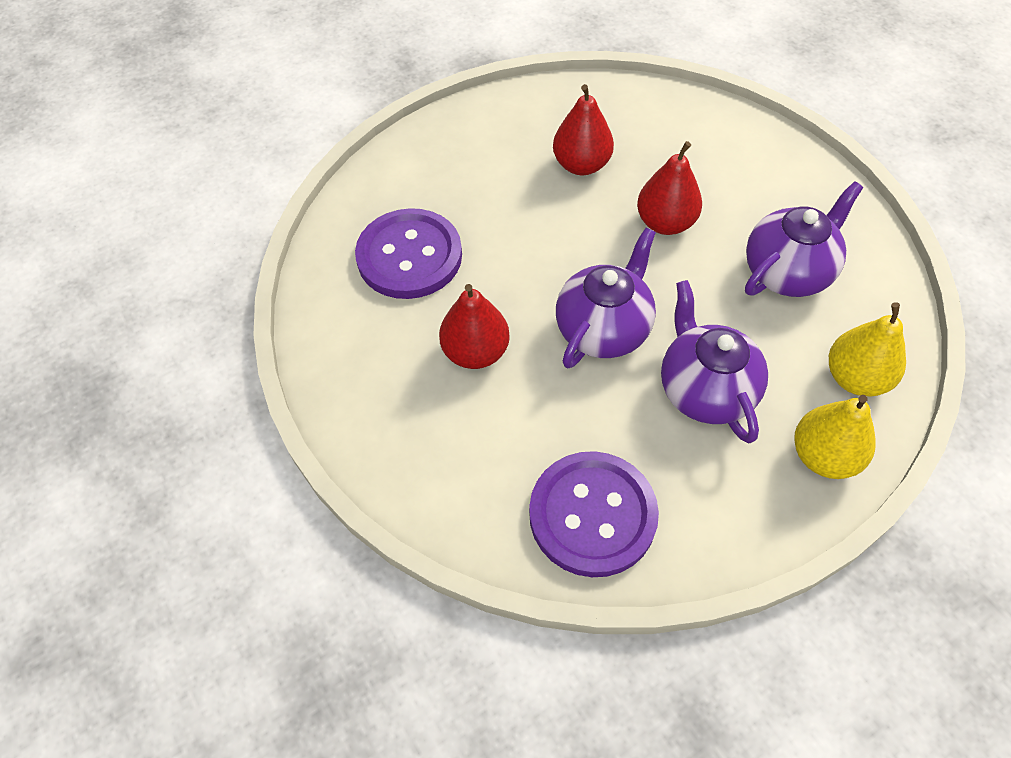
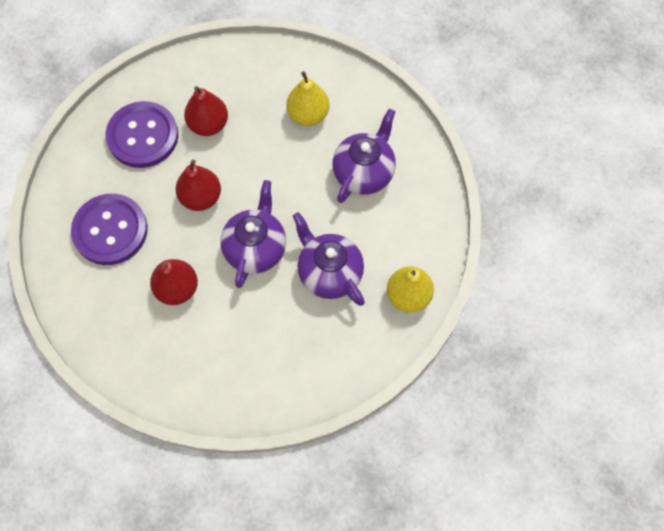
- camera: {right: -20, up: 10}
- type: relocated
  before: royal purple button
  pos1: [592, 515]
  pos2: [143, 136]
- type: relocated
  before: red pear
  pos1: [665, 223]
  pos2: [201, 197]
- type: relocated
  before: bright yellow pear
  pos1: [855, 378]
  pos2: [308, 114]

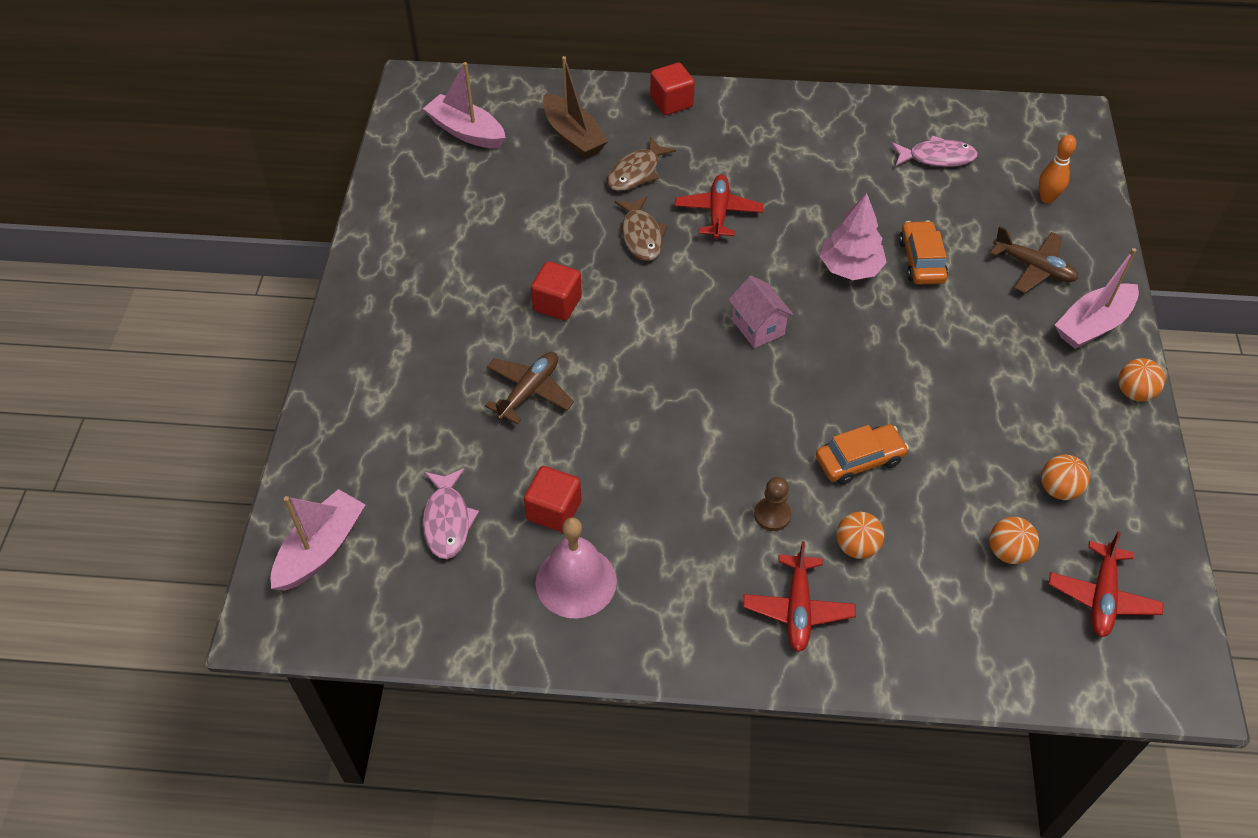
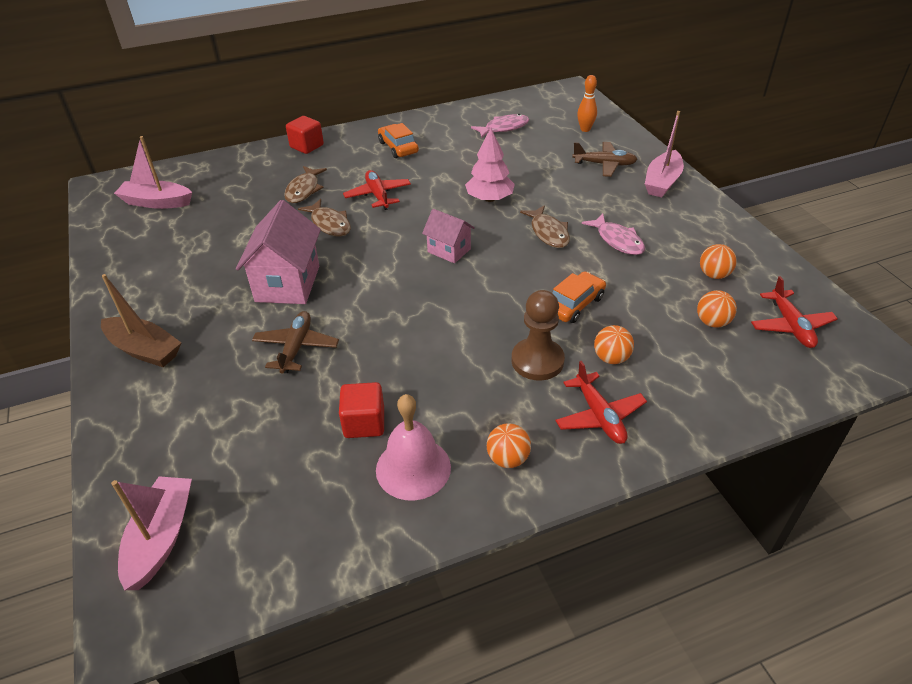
- camera: {right: -25, up: -10}
- type: relocated
  before: rose-pink toy fish
  pos1: [447, 520]
  pos2: [617, 240]
- type: exchanged
  before: red cube
  after: rose-pink cottage
  pos1: [557, 304]
  pos2: [287, 283]
- type: relocated
  before: brown boat
  pos1: [573, 136]
  pos2: [144, 350]
- type: size
  before: brown game pawn
  pos1: [772, 515]
  pos2: [537, 361]
  scale: 1.7
- type: relocated
  before: orange-coloured car
  pos1: [921, 260]
  pos2: [398, 147]
- type: relocated
  before: orange-coloured sphere
  pos1: [1134, 392]
  pos2: [508, 459]
- type: appeared
  after: brown toy fish
  pos2: [548, 232]

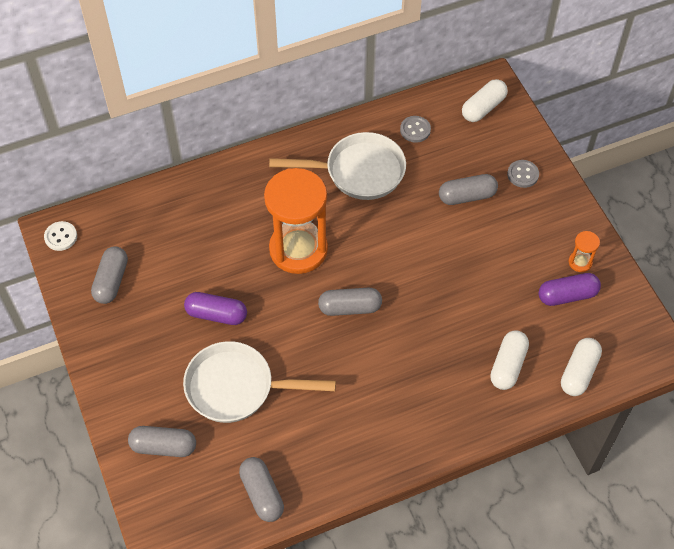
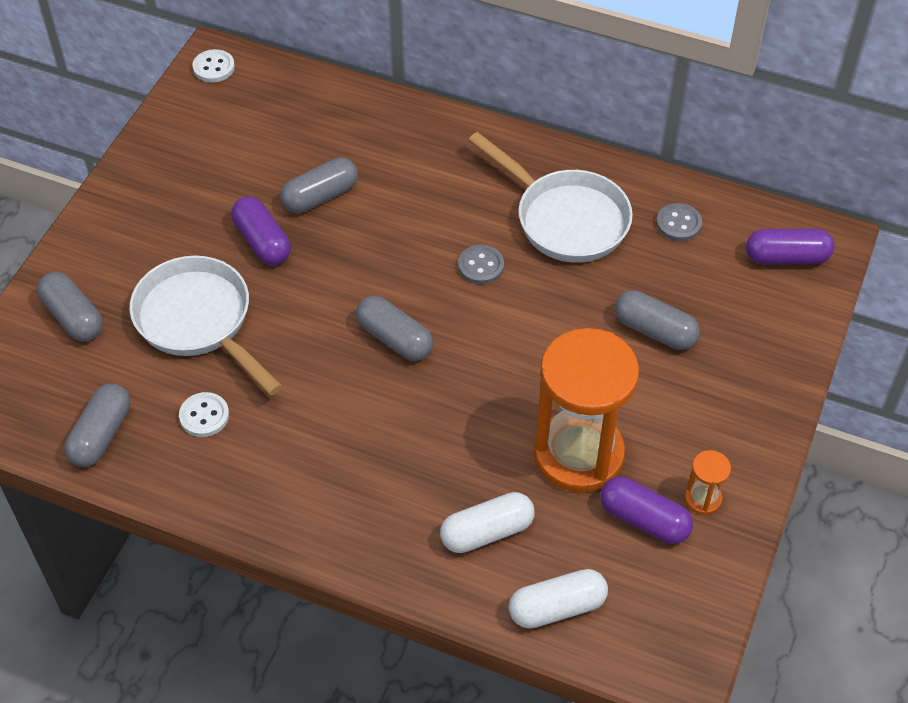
- camera: {right: 45, up: -5}
- type: relocated
  before: ash-grey capsule
  pos1: [111, 281]
  pos2: [320, 196]
- type: relocated
  before: orange-coloured hourglass
  pos1: [298, 249]
  pos2: [578, 454]
- type: colour
  before: snow-white capsule
  after: royal purple capsule
  pos1: [483, 107]
  pos2: [786, 257]
- type: relocated
  before: ash-grey button
  pos1: [522, 174]
  pos2: [481, 266]
- type: appeared
  after: snow-white button
  pos2: [204, 416]

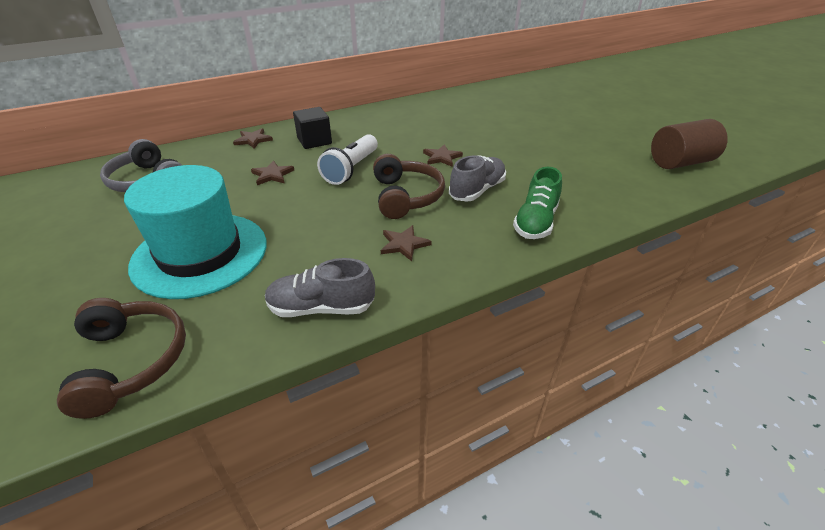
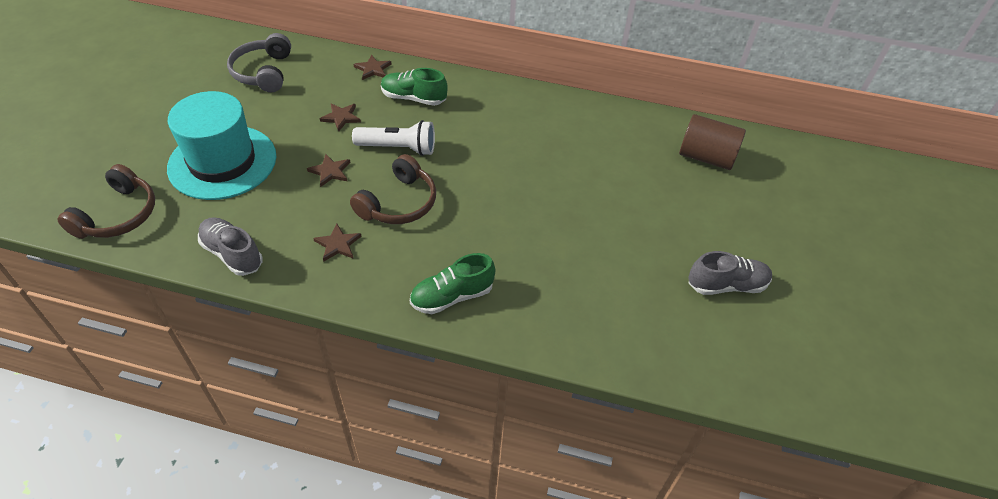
- camera: {right: 40, up: 10}
- type: exchanged
  before: black cube
  after: emerald sneaker
  pos1: [314, 141]
  pos2: [413, 98]
- type: spun
  before: snow-white flashlight
  pos1: [351, 169]
  pos2: [398, 148]
  turn: -150
- type: relocated
  before: brown star shape
  pos1: [442, 157]
  pos2: [330, 171]
- type: relocated
  before: ash-grey sneaker
  pos1: [477, 190]
  pos2: [726, 285]
- type: relocated
  before: brown cylinder shape
  pos1: [680, 163]
  pos2: [706, 157]

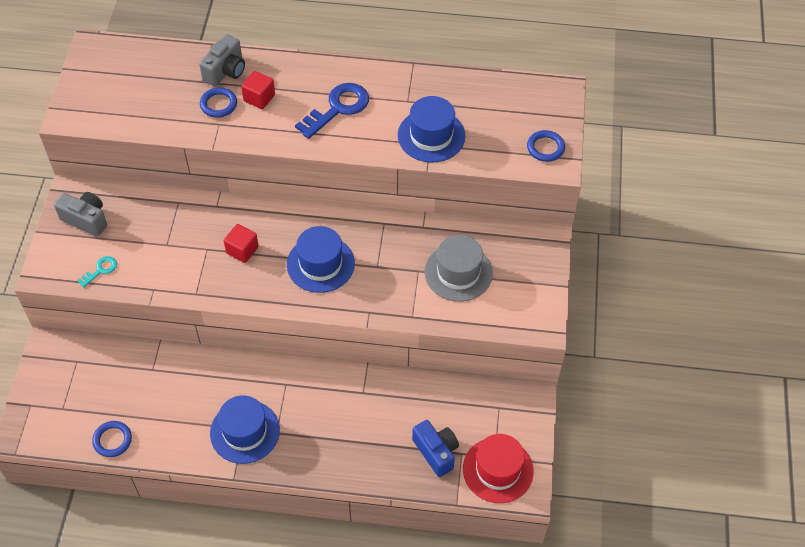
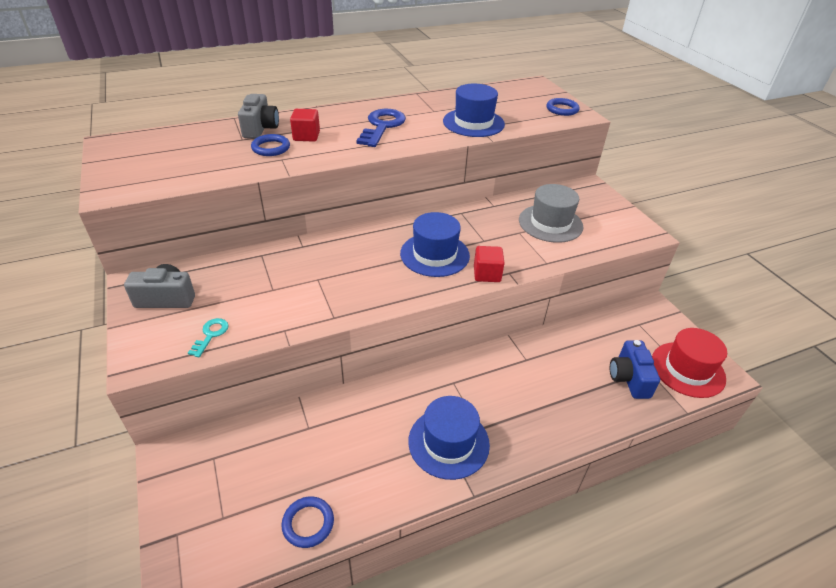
- camera: {right: -30, up: -15}
- type: relocated
  before: red cube
  pos1: [242, 250]
  pos2: [487, 274]
- type: spun
  before: cobalt compact camera
  pos1: [436, 452]
  pos2: [629, 378]
  turn: -120

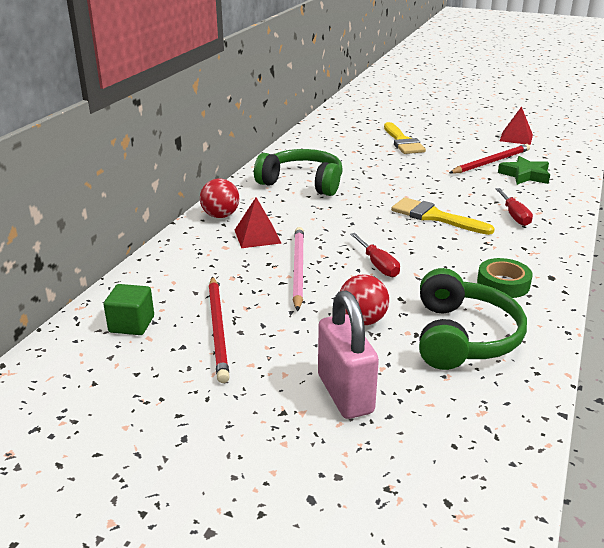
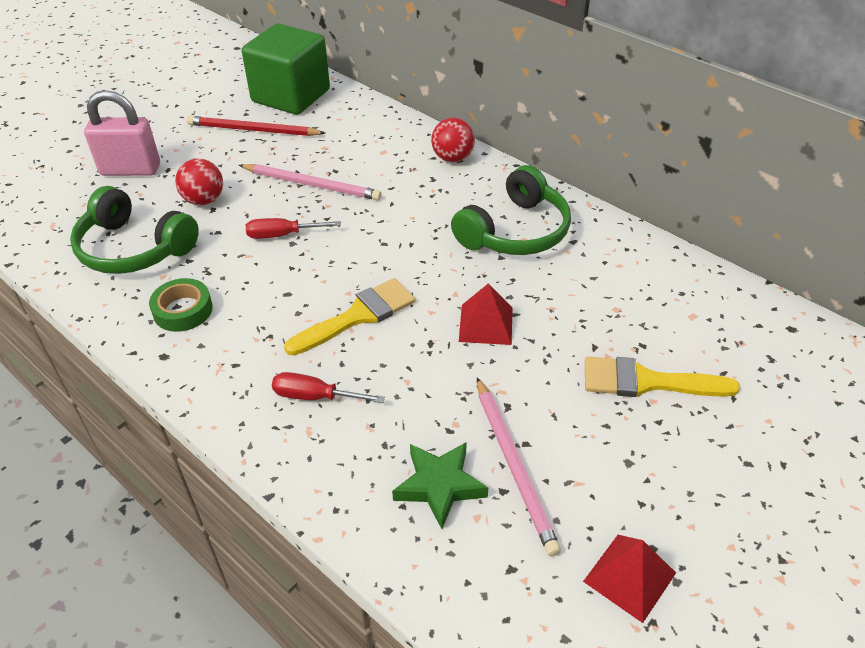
- camera: {right: 110, up: 15}
- type: size
  before: emerald cube
  pos1: [131, 324]
  pos2: [291, 96]
  scale: 2.11
- type: relocated
  before: red pyramid
  pos1: [257, 236]
  pos2: [486, 324]
- type: colour
  before: red lead pencil
  after: rose-pink lead pencil
  pos1: [491, 162]
  pos2: [514, 466]

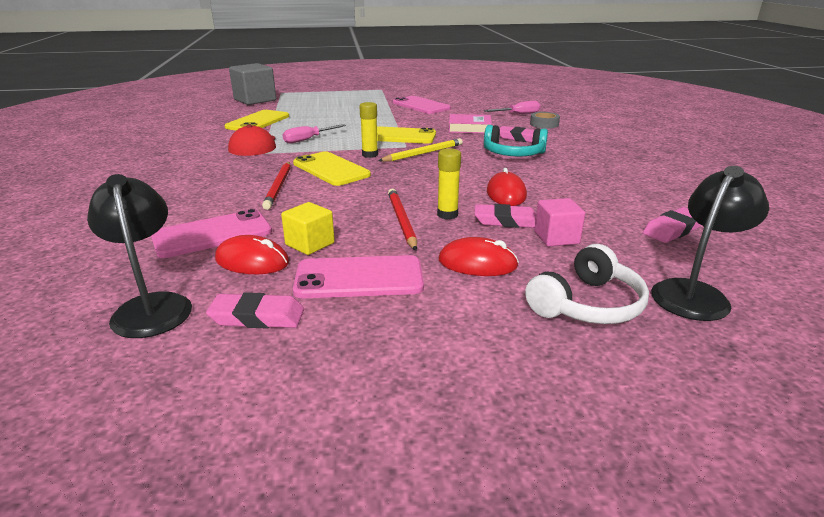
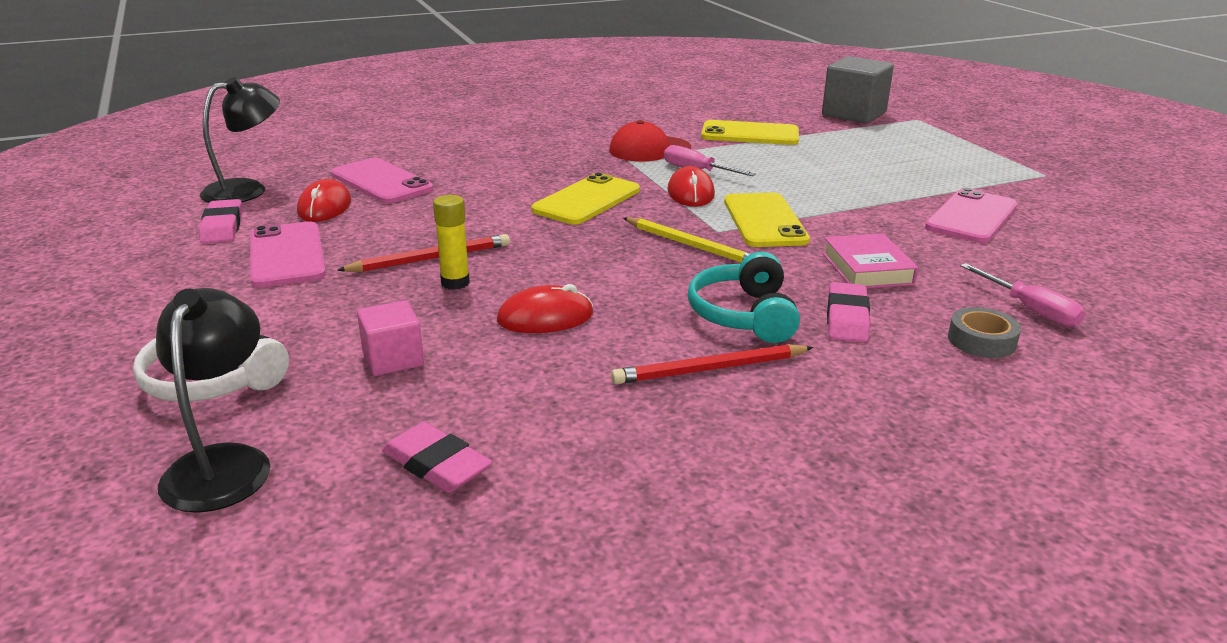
- camera: {right: 75, up: 0}
- type: relocated
  before: red lead pencil
  pos1: [279, 187]
  pos2: [710, 369]
- type: missing
  before: bright yellow cube
  pos1: [310, 244]
- type: missing
  before: bright yellow glue stick
  pos1: [370, 155]
- type: relocated
  before: red computer mouse
  pos1: [477, 263]
  pos2: [691, 193]
- type: missing
  before: rose-pink pencil eraser
  pos1: [506, 221]
- type: spun
  before: black reading lamp
  pos1: [695, 293]
  pos2: [223, 463]
  turn: -120

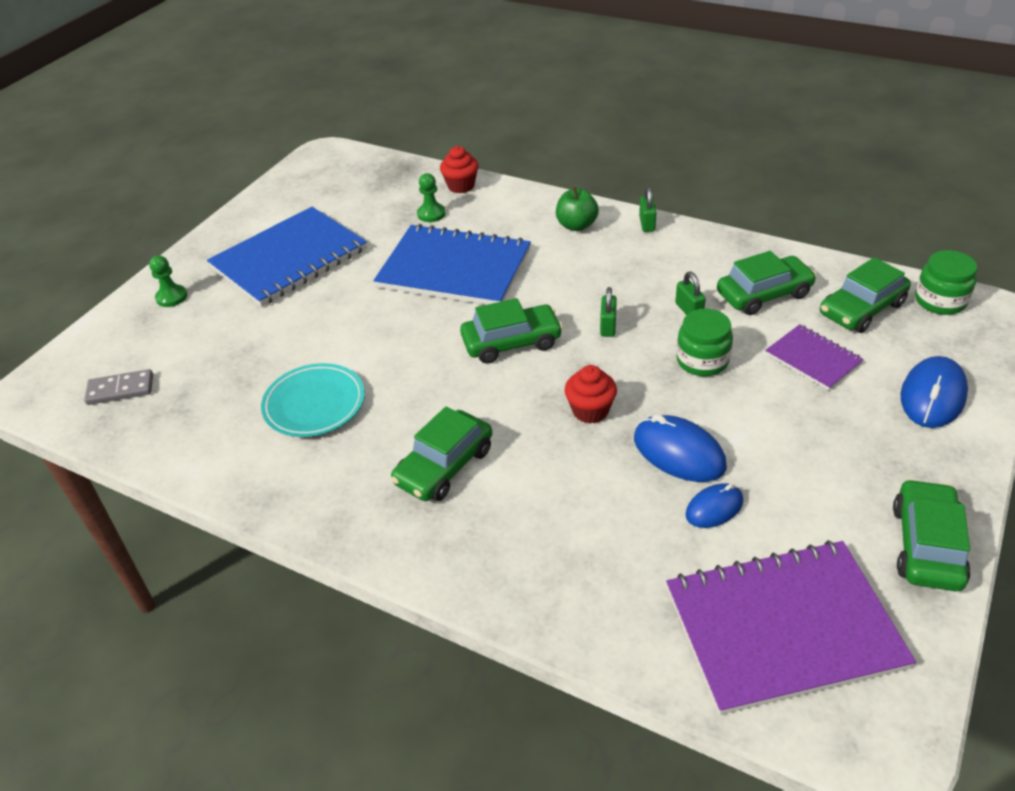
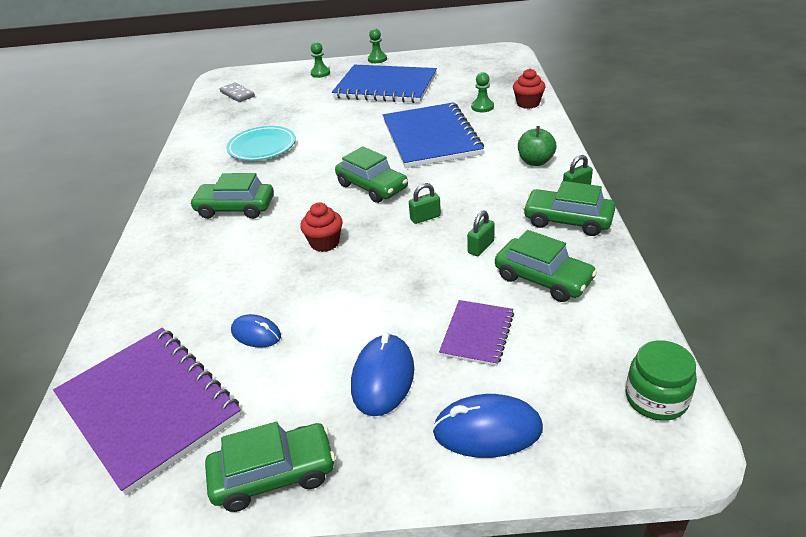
- camera: {right: 60, up: -5}
- type: relocated
  before: cobalt computer mouse
  pos1: [679, 453]
  pos2: [383, 378]
- type: missing
  before: emerald jar
  pos1: [702, 360]
- type: relocated
  before: emerald car
  pos1: [862, 309]
  pos2: [567, 220]
- type: appeared
  after: emerald game pawn
  pos2: [377, 59]

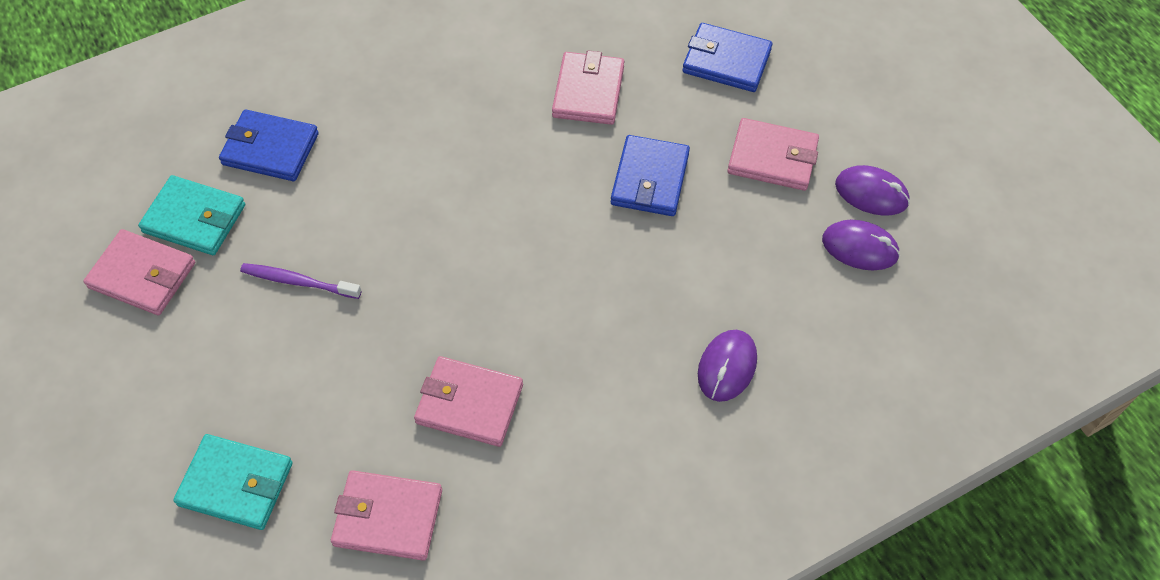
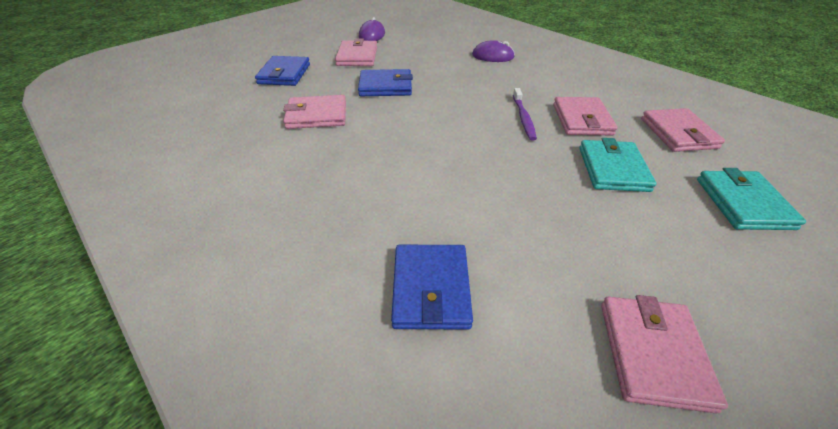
- camera: {right: -105, up: -15}
- type: relocated
  before: turquoise wallet
  pos1: [194, 219]
  pos2: [613, 169]
- type: relocated
  before: royal purple toothbrush
  pos1: [299, 282]
  pos2: [523, 118]
- type: missing
  before: royal purple computer mouse
  pos1: [860, 247]

